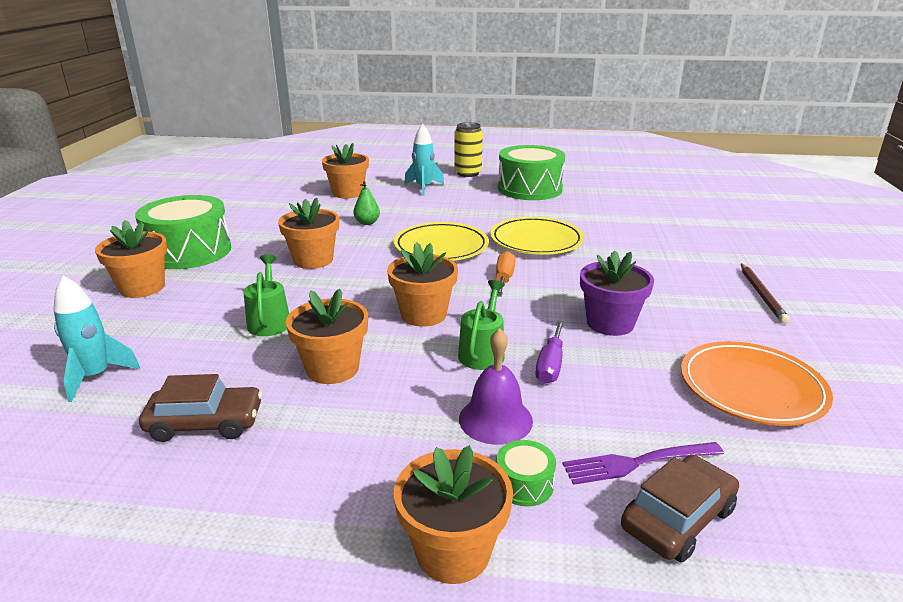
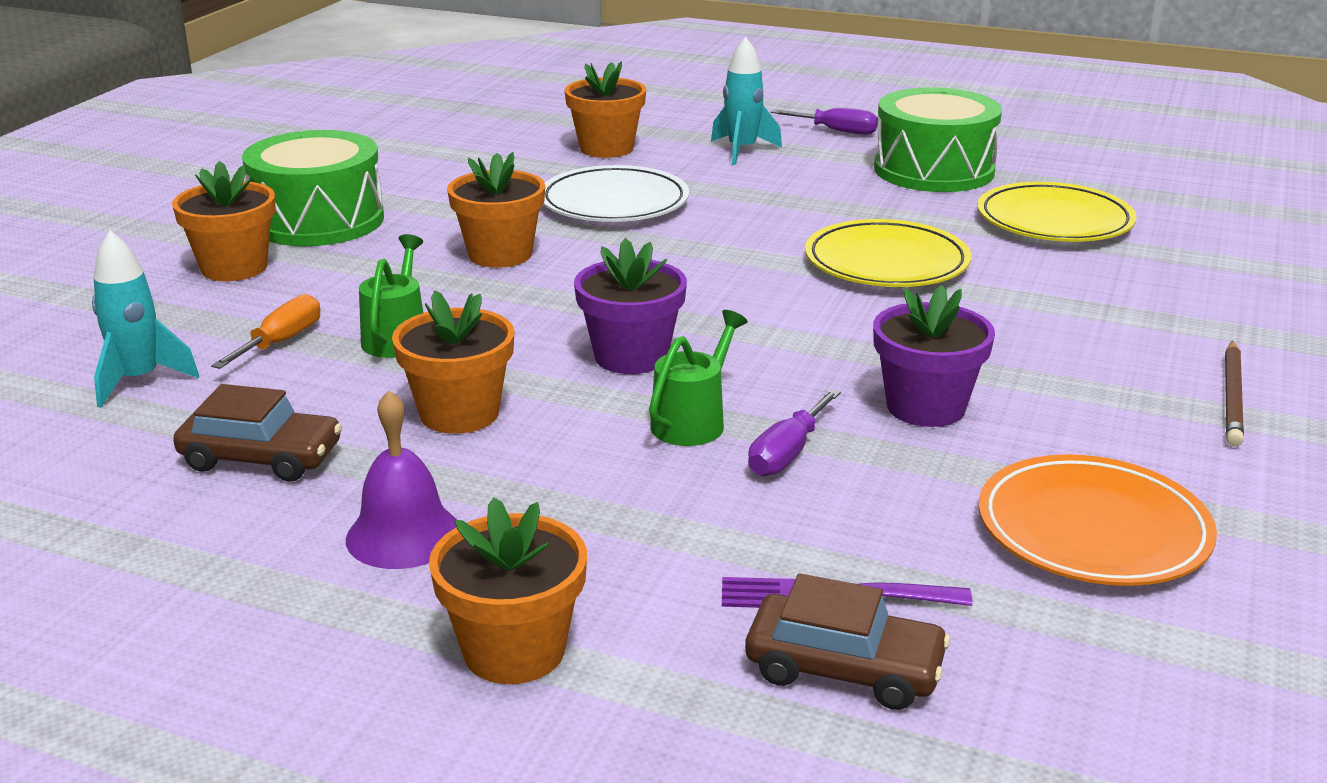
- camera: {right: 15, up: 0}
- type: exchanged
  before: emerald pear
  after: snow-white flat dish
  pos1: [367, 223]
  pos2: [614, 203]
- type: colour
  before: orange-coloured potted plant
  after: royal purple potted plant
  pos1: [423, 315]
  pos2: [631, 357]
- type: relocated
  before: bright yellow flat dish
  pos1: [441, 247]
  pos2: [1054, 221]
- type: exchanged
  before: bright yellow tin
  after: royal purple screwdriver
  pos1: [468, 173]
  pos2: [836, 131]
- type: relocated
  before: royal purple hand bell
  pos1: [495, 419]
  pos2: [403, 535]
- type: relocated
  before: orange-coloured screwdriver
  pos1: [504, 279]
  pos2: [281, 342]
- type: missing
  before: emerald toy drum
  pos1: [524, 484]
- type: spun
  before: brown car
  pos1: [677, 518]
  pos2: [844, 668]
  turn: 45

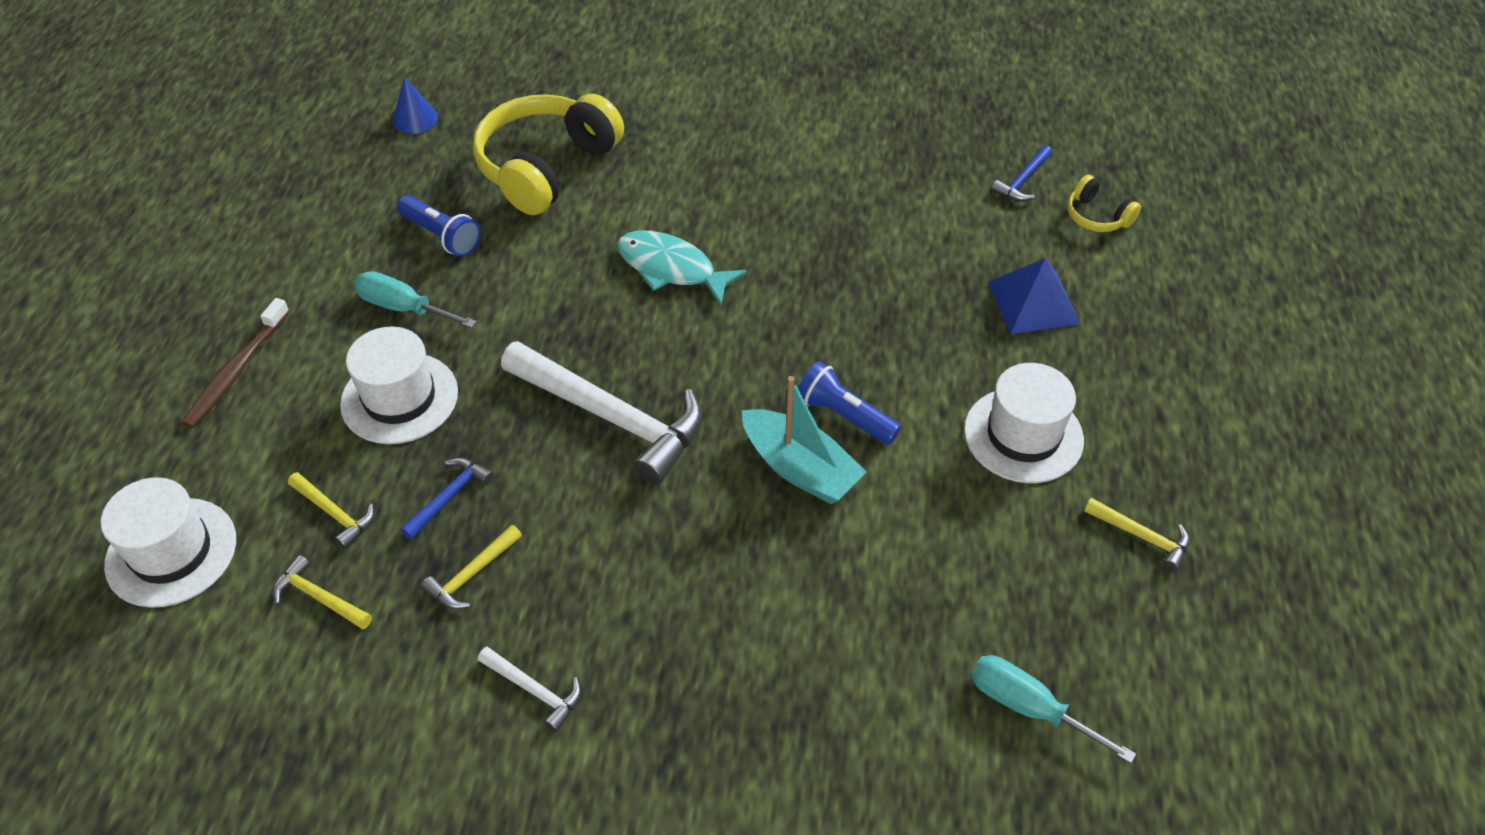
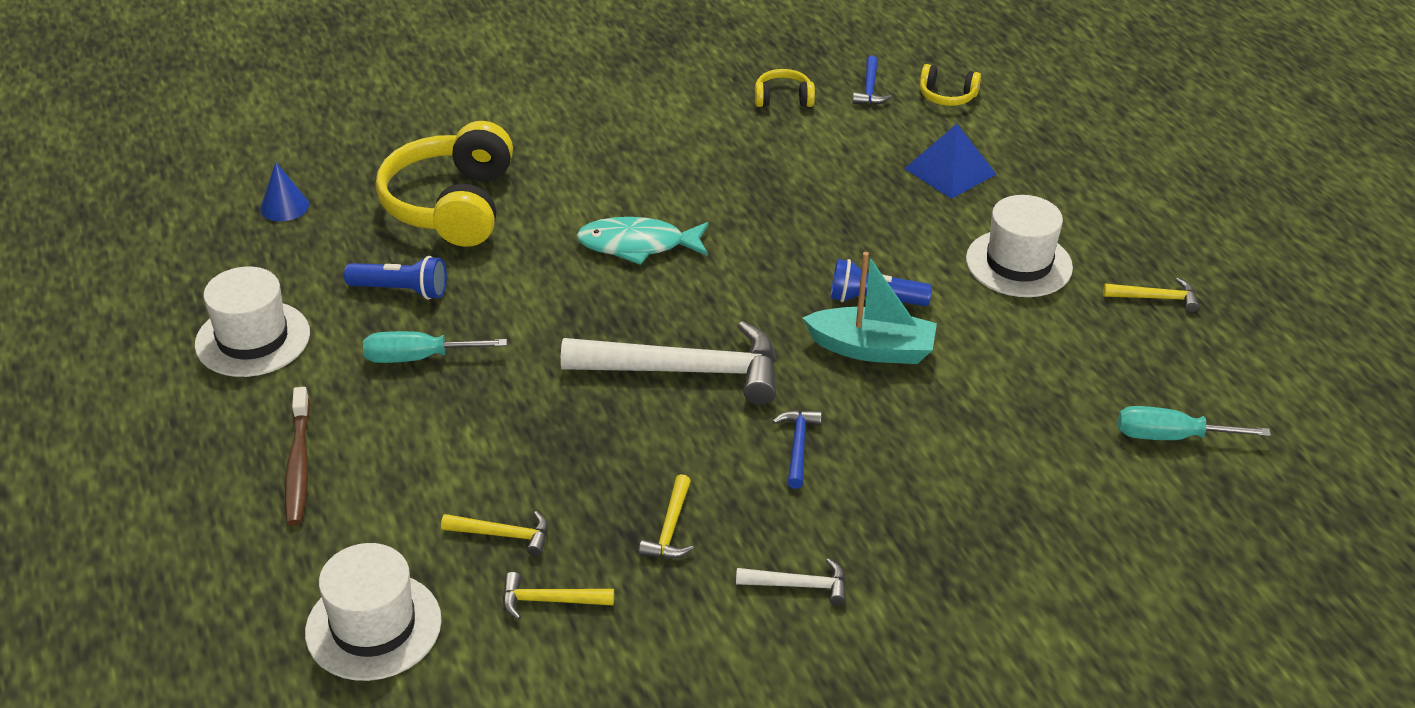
- camera: {right: -30, up: -10}
- type: relocated
  before: snow-white hat
  pos1: [399, 398]
  pos2: [253, 339]
- type: relocated
  before: cobalt claw hammer
  pos1: [449, 497]
  pos2: [798, 446]
- type: appeared
  after: bright yellow headphones
  pos2: [783, 99]

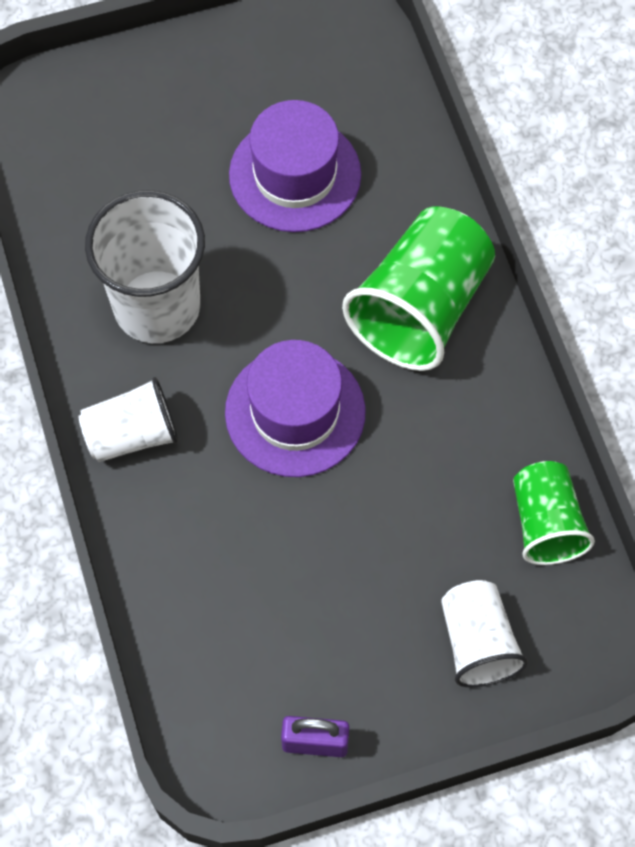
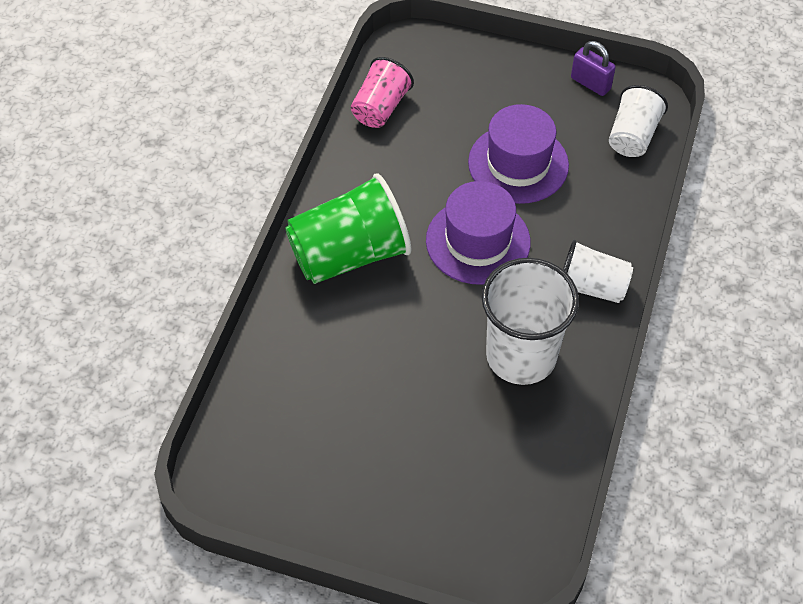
- camera: {right: -145, up: -10}
- type: relocated
  before: royal purple hat
  pos1: [295, 175]
  pos2: [518, 164]
- type: relocated
  before: snow-white tumbler
  pos1: [477, 642]
  pos2: [632, 136]
- type: colour
  before: emerald tumbler
  after: rose-pink tumbler
  pos1: [545, 523]
  pos2: [380, 108]

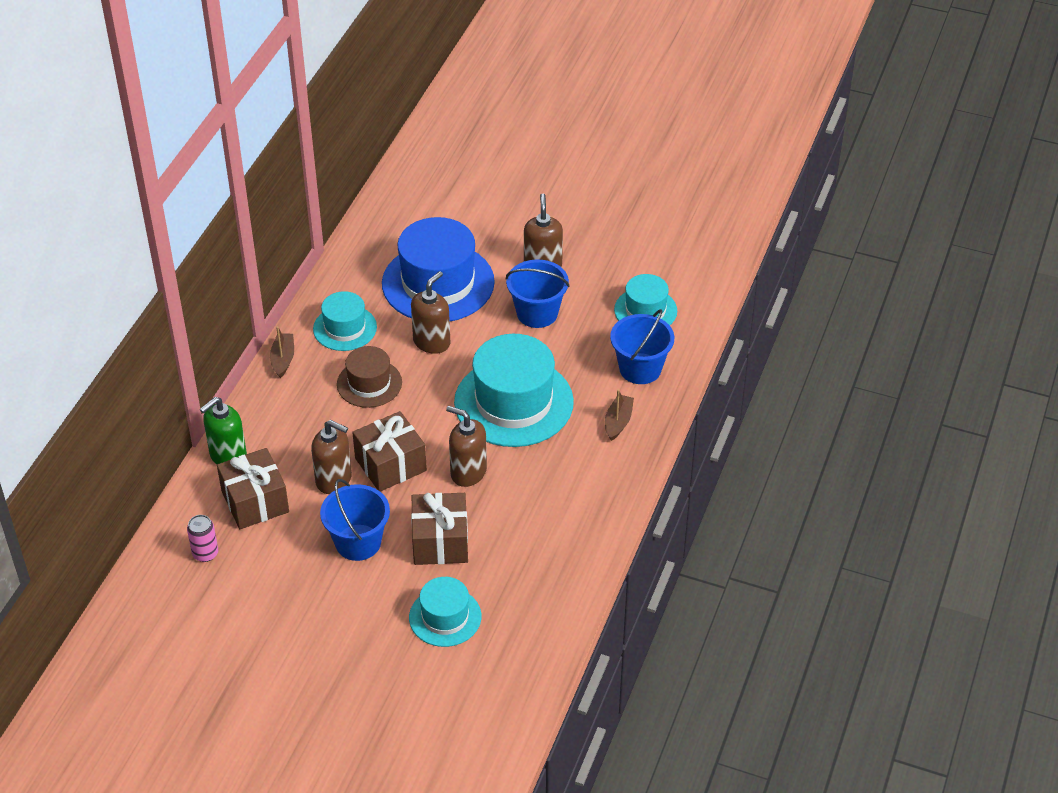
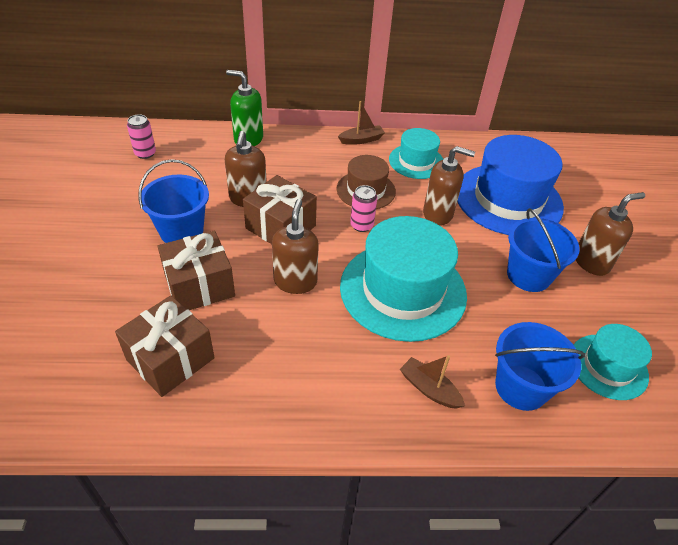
- camera: {right: 65, up: 0}
- type: relocated
  before: brown gift
  pos1: [255, 501]
  pos2: [170, 359]
- type: missing
  before: turquoise hat
  pos1: [445, 617]
- type: spun
  before: brown boat
  pos1: [618, 422]
  pos2: [429, 389]
  turn: -135
- type: appeared
  after: rose-pink tin
  pos2: [361, 225]

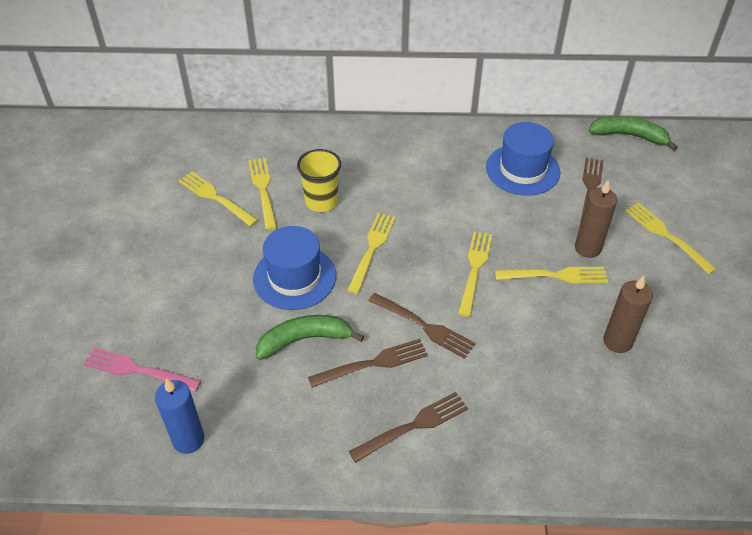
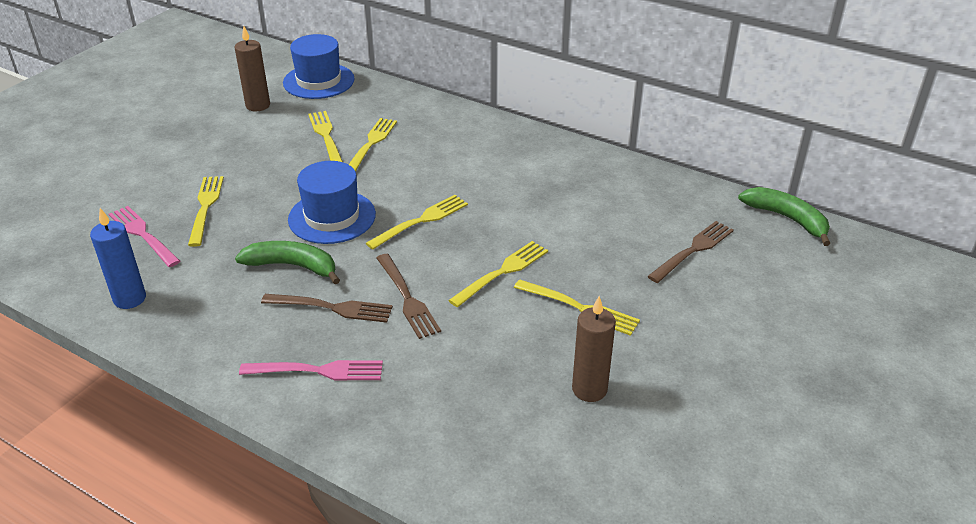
- camera: {right: 30, up: -10}
- type: missing
  before: bright yellow tumbler
  pos1: [321, 201]
- type: colour
  before: brown fork
  after: rose-pink fork
  pos1: [413, 426]
  pos2: [317, 371]
- type: relocated
  before: cobalt hat
  pos1: [522, 169]
  pos2: [319, 81]
- type: relocated
  before: brown pillar candle
  pos1: [587, 248]
  pos2: [258, 105]
- type: relocated
  before: bright yellow fork
  pos1: [666, 236]
  pos2: [205, 207]

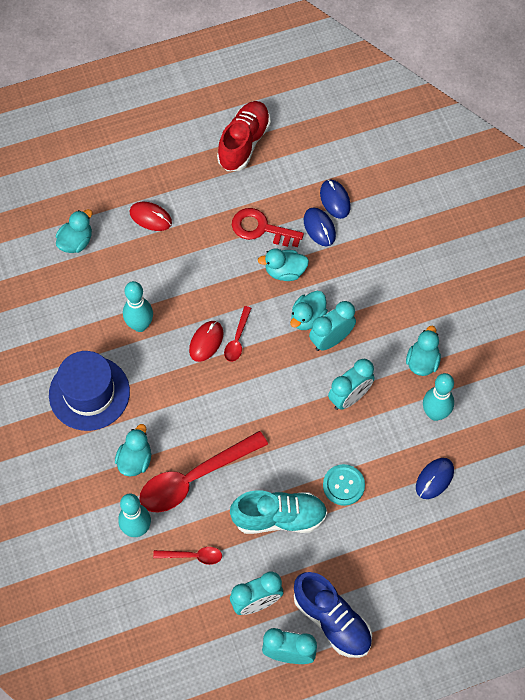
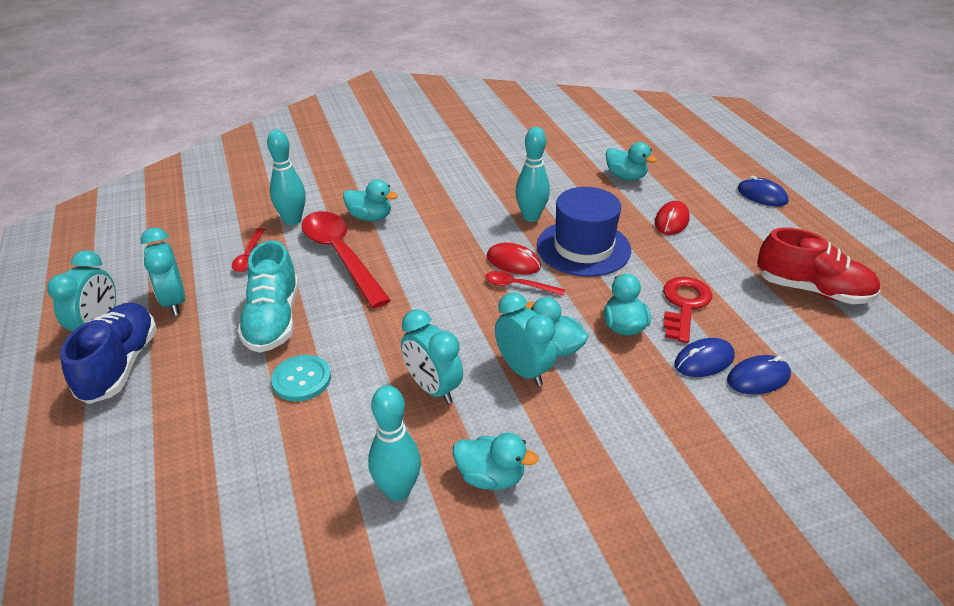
- camera: {right: 90, up: -25}
- type: relocated
  before: cobalt hat
  pos1: [89, 393]
  pos2: [583, 248]
- type: spun
  before: cobalt sneaker
  pos1: [332, 620]
  pos2: [120, 365]
  turn: 135
- type: relocated
  before: cobalt computer mouse
  pos1: [434, 479]
  pos2: [762, 196]

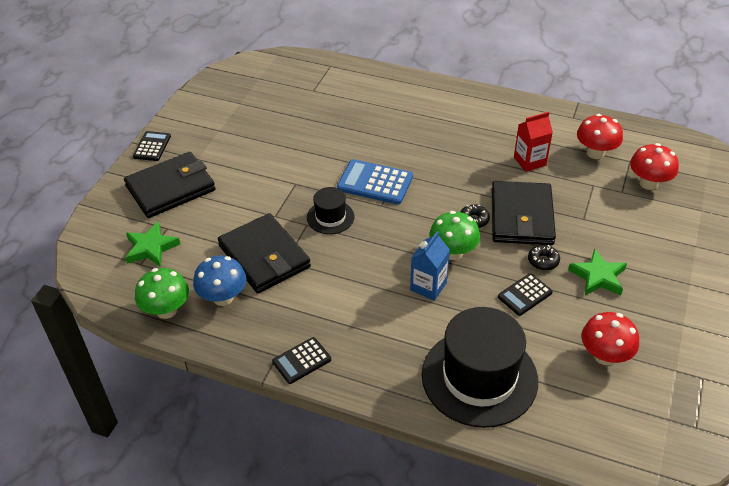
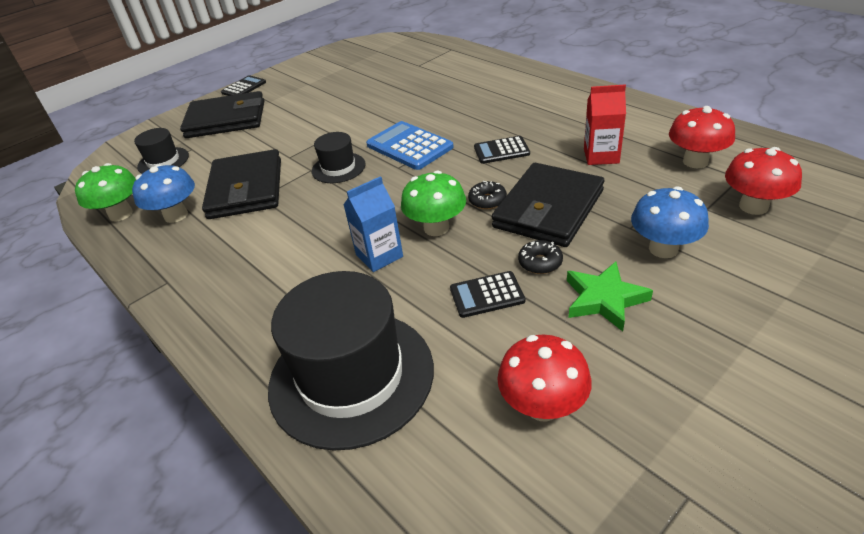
- camera: {right: 30, up: -5}
- type: exchanged
  before: emerald star shape
  after: black hat
  pos1: [151, 248]
  pos2: [163, 161]
- type: relocated
  before: black calculator
  pos1: [301, 361]
  pos2: [501, 150]
- type: appeared
  after: cobalt fungus
  pos2: [663, 249]

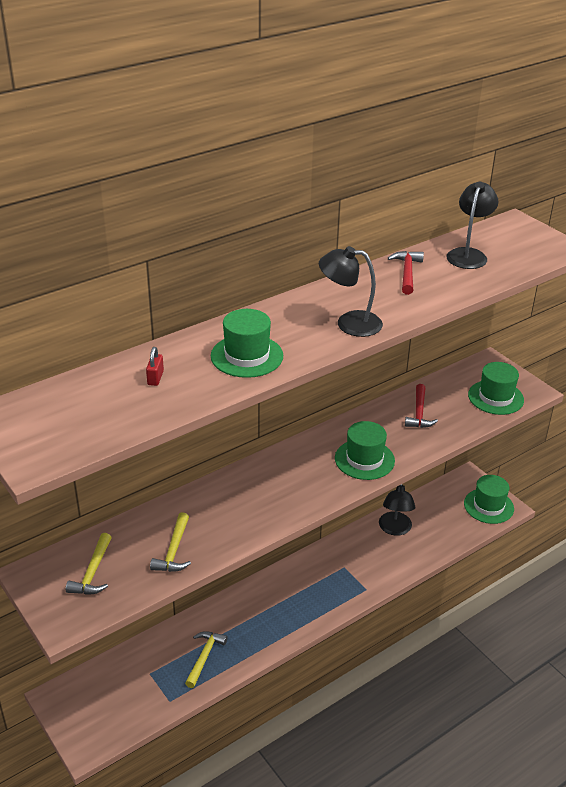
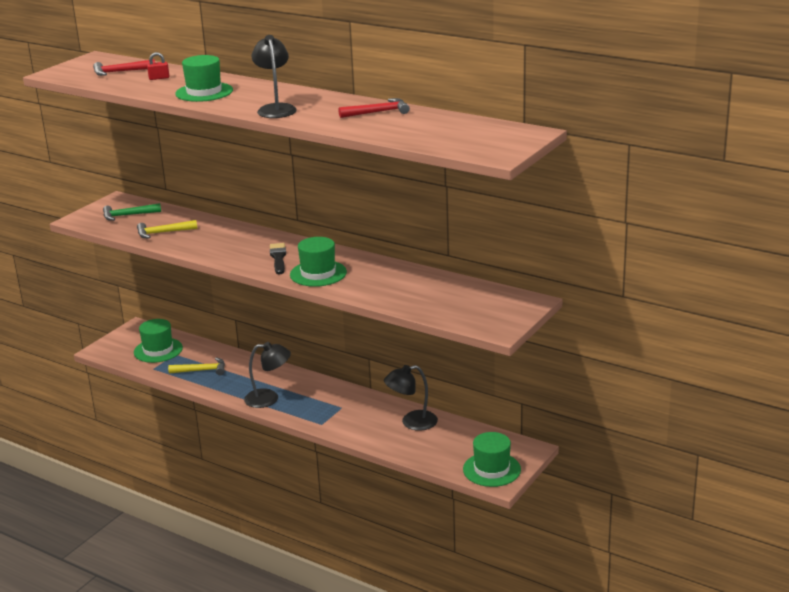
- camera: {right: 70, up: -10}
- type: colour
  before: bright yellow claw hammer
  after: emerald claw hammer
  pos1: [93, 573]
  pos2: [128, 215]
- type: relocated
  before: red claw hammer
  pos1: [419, 413]
  pos2: [120, 72]
- type: relocated
  before: black reading lamp
  pos1: [468, 254]
  pos2: [269, 398]
- type: relocated
  before: emerald hat
  pos1: [495, 397]
  pos2: [158, 350]
- type: appeared
  after: black brush
  pos2: [278, 258]

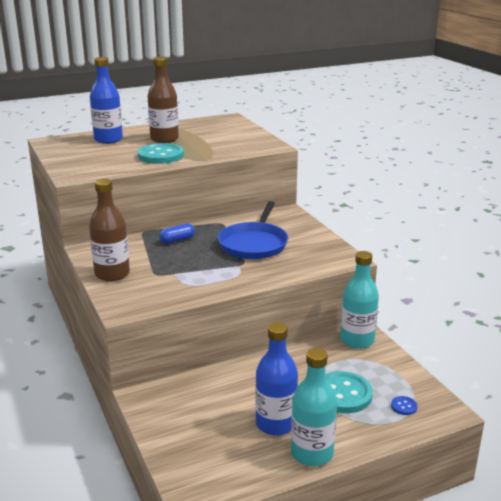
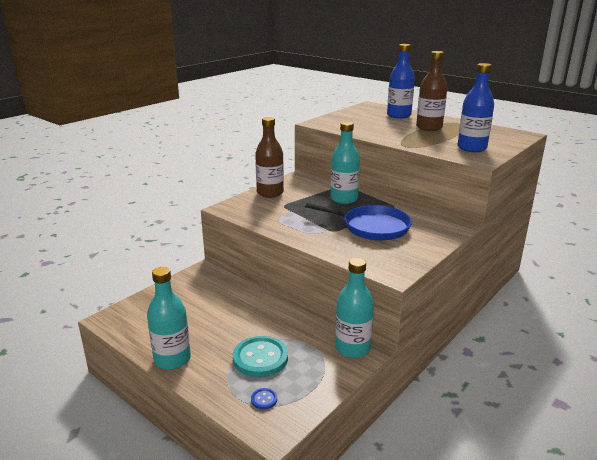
- camera: {right: 65, up: 0}
- type: missing
  before: turquoise button
  pos1: [160, 155]
- type: exchanged
  before: cobalt capsule
  after: turquoise flask
  pos1: [177, 240]
  pos2: [344, 199]
- type: spun
  before: cobalt frying pan
  pos1: [254, 244]
  pos2: [372, 227]
  turn: -150
- type: relocated
  before: cobalt flask
  pos1: [275, 424]
  pos2: [472, 148]

